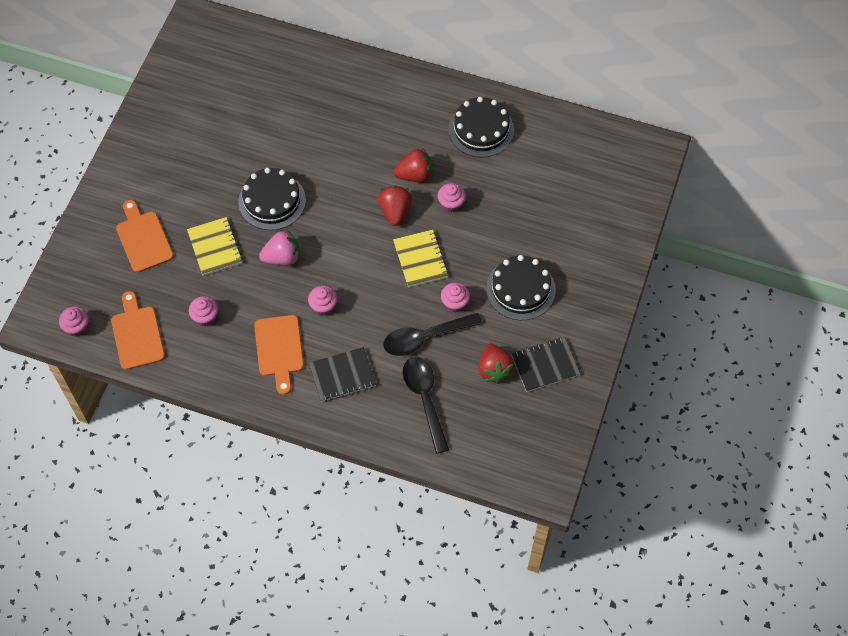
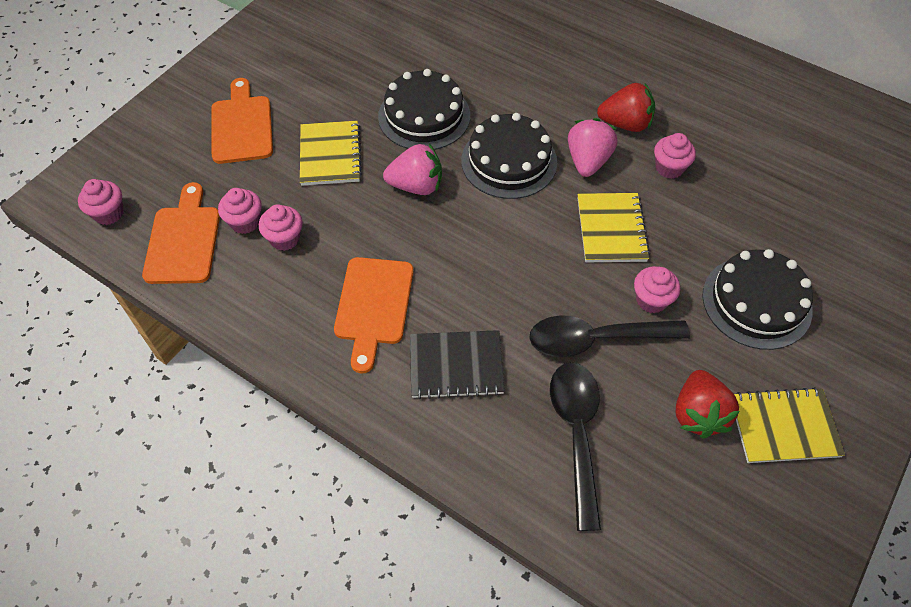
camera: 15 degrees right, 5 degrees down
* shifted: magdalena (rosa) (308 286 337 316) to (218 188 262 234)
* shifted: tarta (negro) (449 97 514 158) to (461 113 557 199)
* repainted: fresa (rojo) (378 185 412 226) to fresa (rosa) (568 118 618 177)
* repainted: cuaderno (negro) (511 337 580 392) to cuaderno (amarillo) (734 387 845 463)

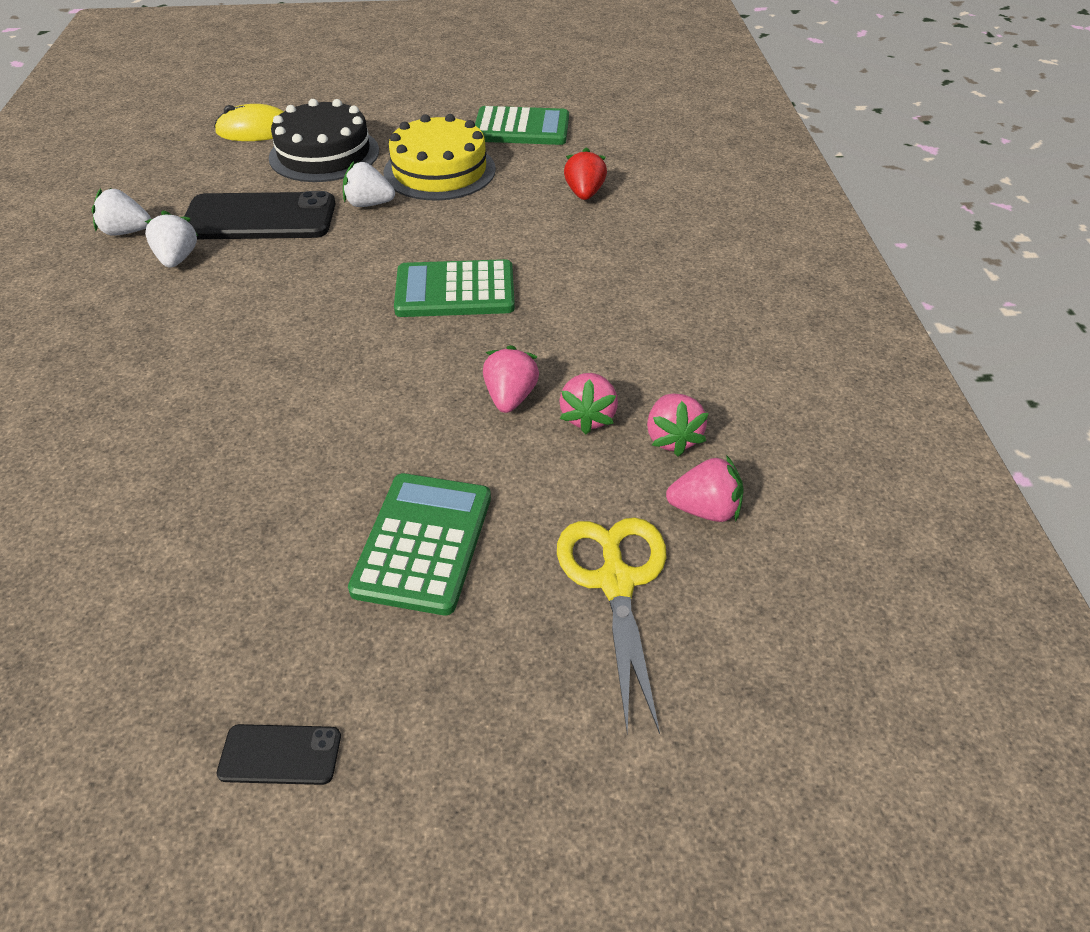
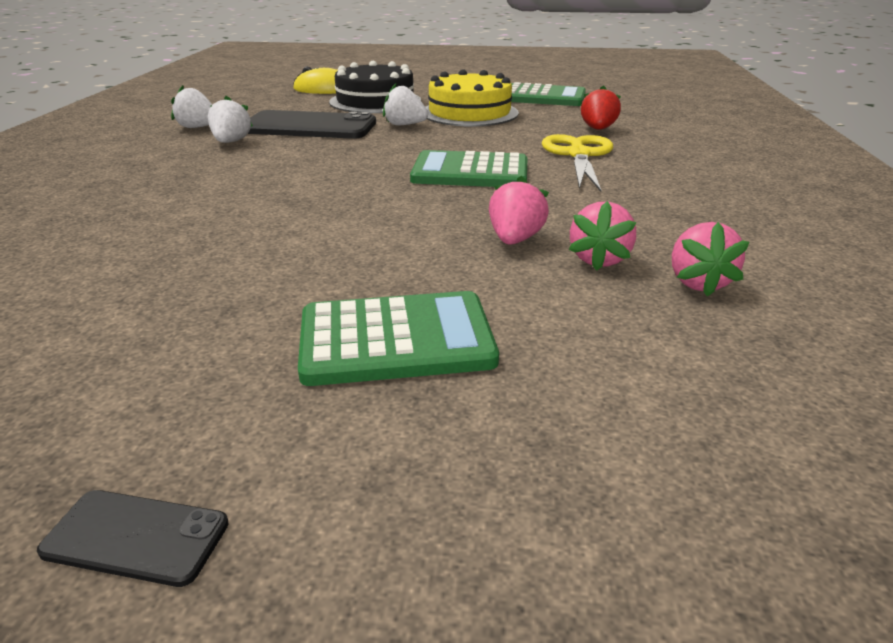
camera: 10 degrees right, 15 degrees down
* rotated: calculadora (verde) (348 473 491 615) = (298 291 499 386) 60 degrees clockwise
* shifted: tijeras (amarillo) (557 517 666 734) to (542 134 613 192)
* gone: fresa (rosa) (666 455 744 522)

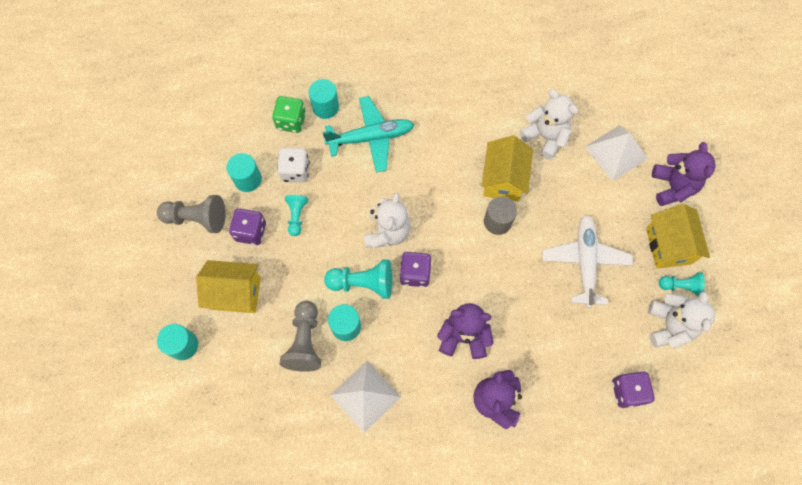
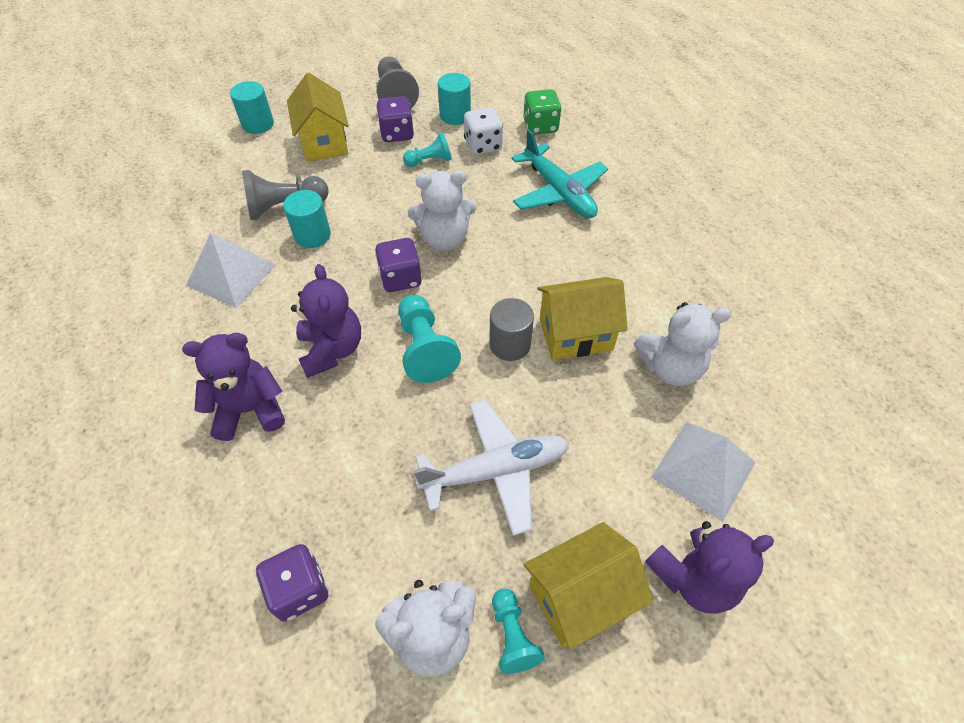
camera: 70 degrees right, 15 degrees down
* shifted: peón (turquesa) (324 259 392 299) to (398 295 461 383)
* rotated: osito (blanco) (520 89 578 160) = (634 302 731 386) 60 degrees clockwise
* gone: cilindro (turquesa) (309 79 339 119)

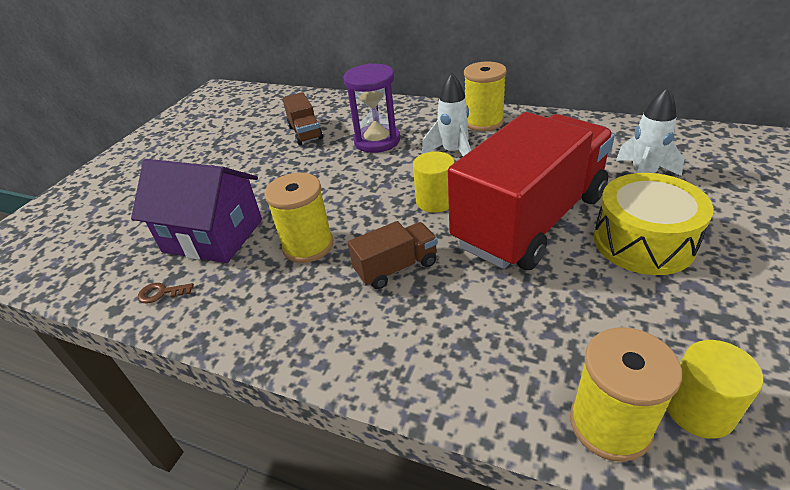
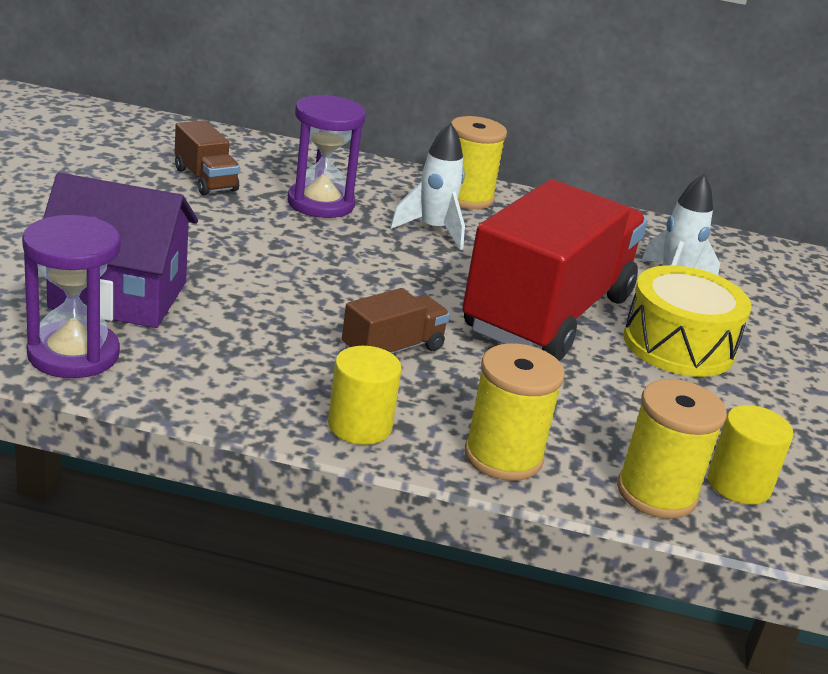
camera: 20 degrees left, 10 degrees down
* swapped: llave (marrón) (138 283 194 304) to reloj de arena (morado) (22 215 121 378)
* shifted: cilindro (amarillo) (413 151 455 213) to (328 346 402 445)
* shifted: carrete (amarillo) (264 173 333 263) to (465 343 565 481)

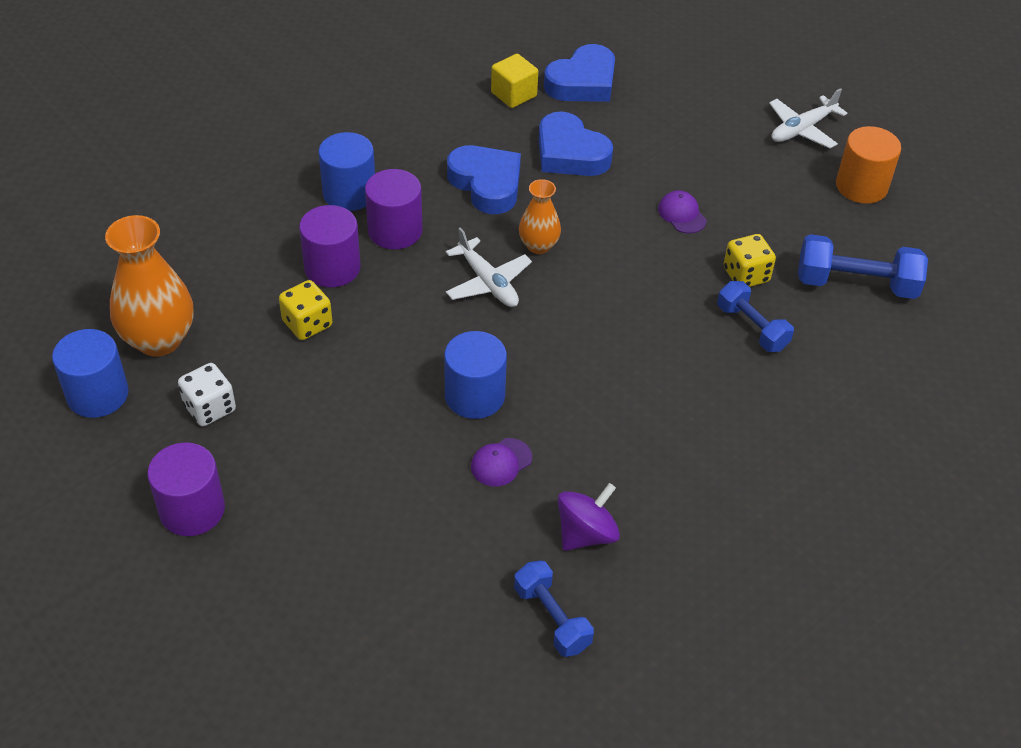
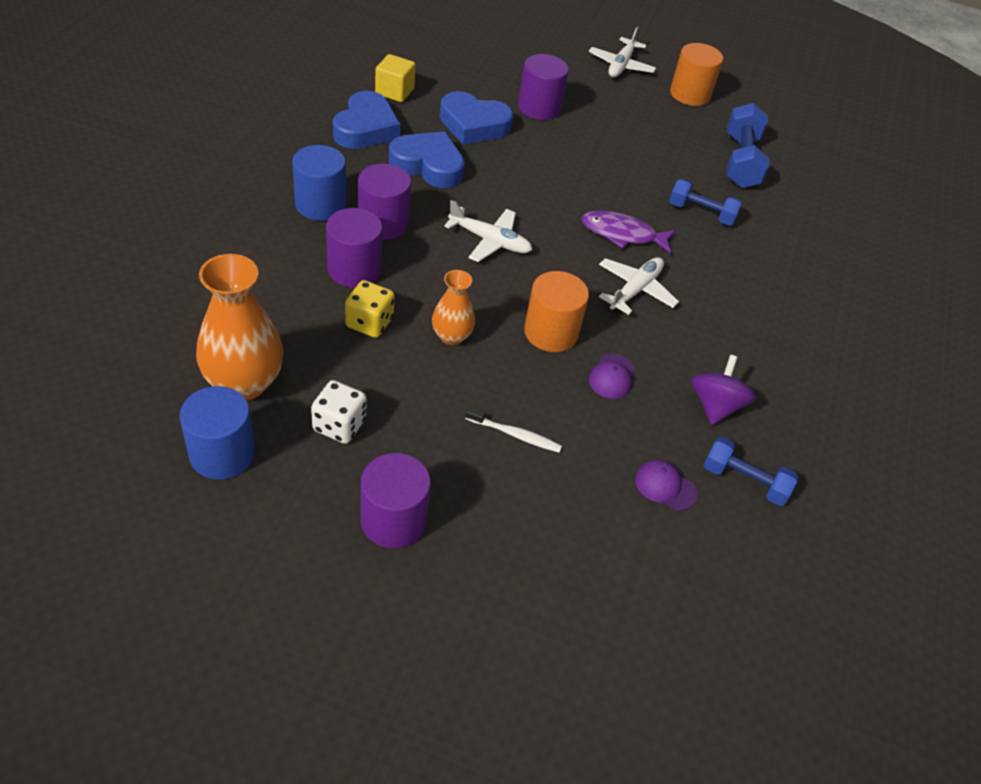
camera: 35 degrees left, 0 degrees up
* shifted: corazón (azul) (544 44 615 102) to (333 91 400 149)
* shifted: florero (naranja) (519 179 561 254) to (432 270 475 345)
* new: cepillo de dientes (blanco) (465 407 562 453)
* new: cilindro (morado) (518 54 569 120)
* repainted: cilindro (azul) (444 331 507 419) to cilindro (naranja) (524 271 589 352)
* new: pez (morado) (581 211 676 254)
* new: avión (blanco) (599 257 679 315)
* shifted: gorra (morado) (658 190 707 234) to (635 460 697 511)
* rotated: mancuerna (azul) (798 234 928 299) = (726 103 770 188) 60 degrees counterclockwise
* gone: dado (amarillo) (724 234 776 287)

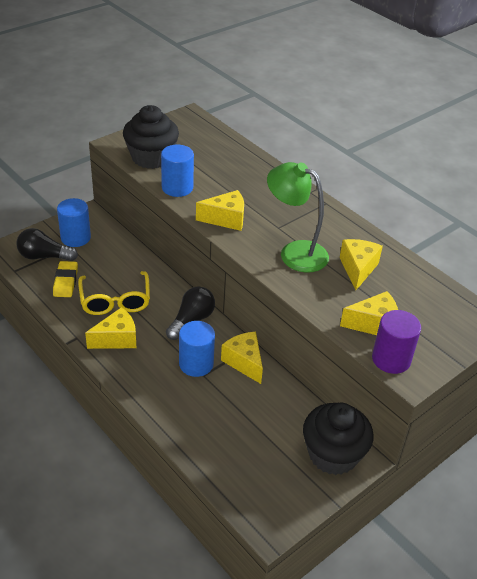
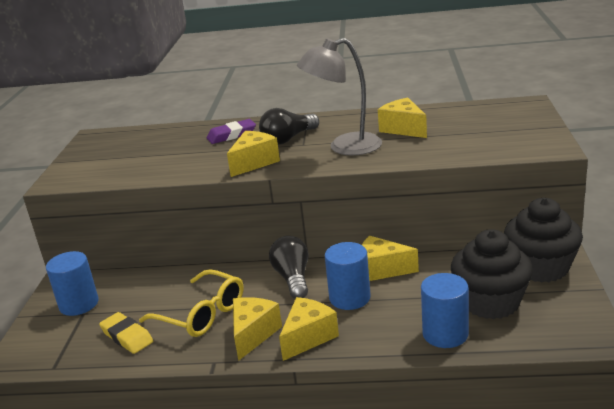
camera: 40 degrees left, 15 degrees down
* new: goma de borrar (morado) (207 119 256 144)
* shifted: bombilla (negro) (16 228 78 261) to (259 108 319 145)
* shifted: queso (amarillo) (340 291 398 335) to (279 297 339 361)
* repainted: lámpara (verde) (267 162 329 272) to lámpara (gris) (297 38 382 155)
* shifted: cilindro (azul) (161 145 194 197) to (421 273 469 348)
* shifted: magdalena (negro) (123 105 179 169) to (451 229 533 319)
* gone: cilindro (morado) (372 310 421 374)

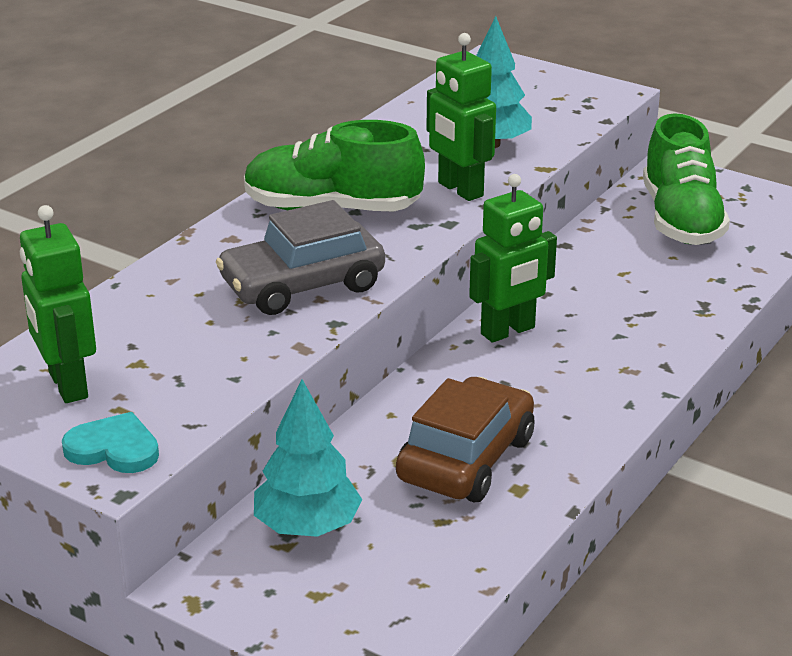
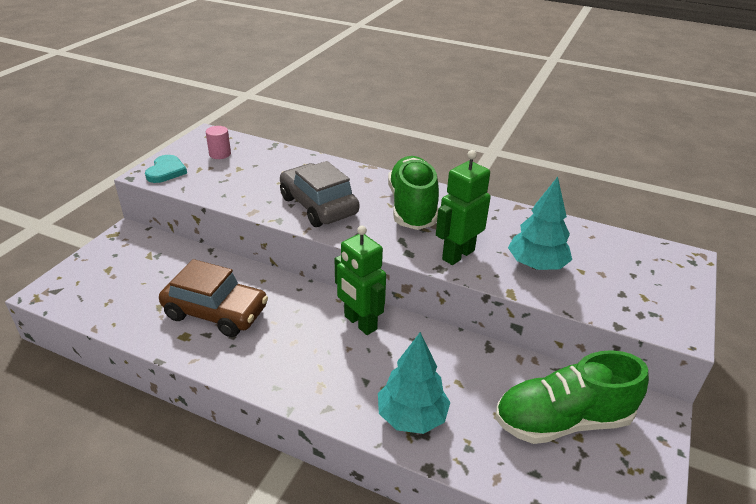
camera: 80 degrees right, 5 degrees up
* swapped: robot (verde) (19 205 96 403) to cilindro (rosa) (206 126 231 159)
* shifted: árbol (turquesa) (254 379 362 537) to (378 332 450 434)

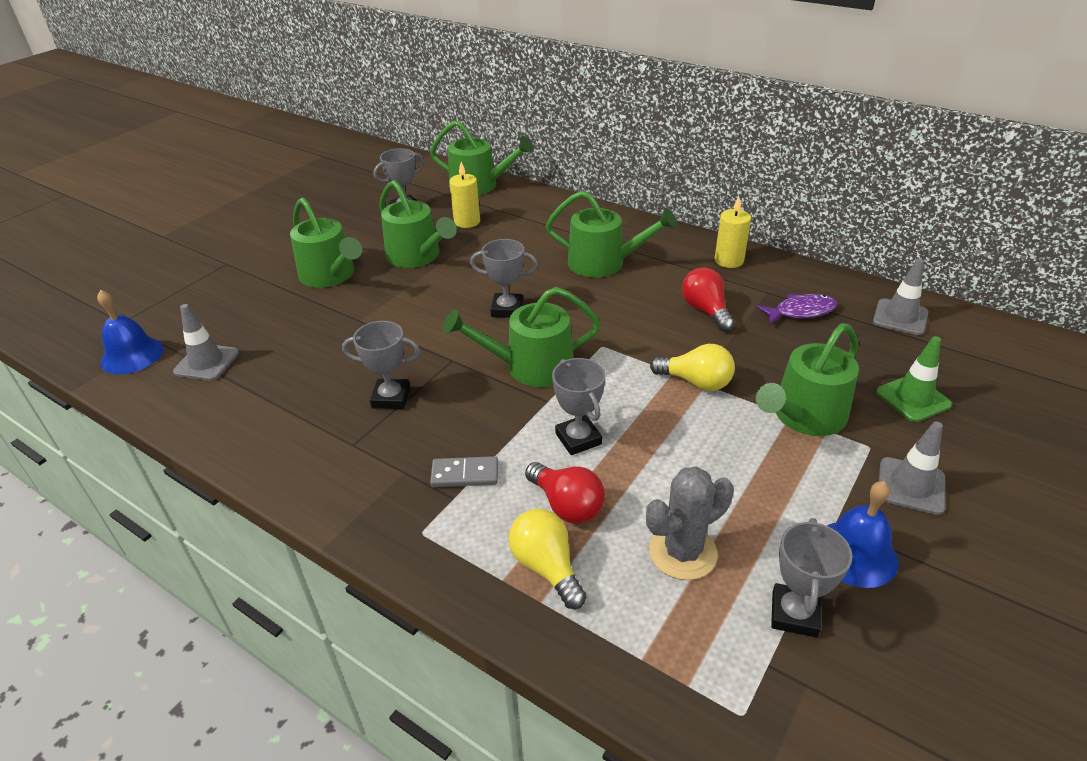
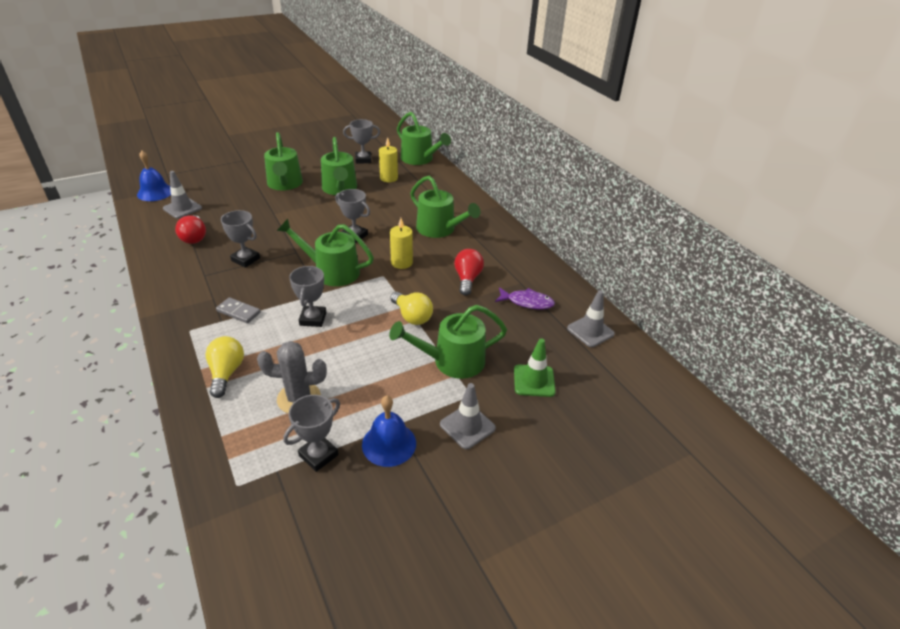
camera: 25 degrees right, 0 degrees up
* shifted: bombilla (rojo) (525 462 605 524) to (175 215 206 244)
* shifted: vela (amarillo) (714 197 751 268) to (390 218 413 269)

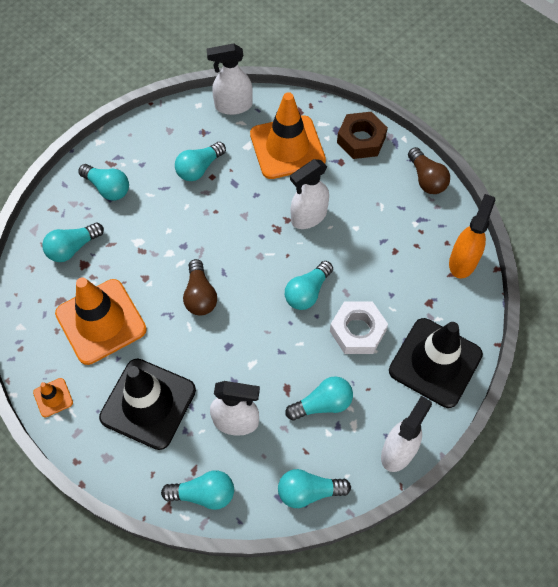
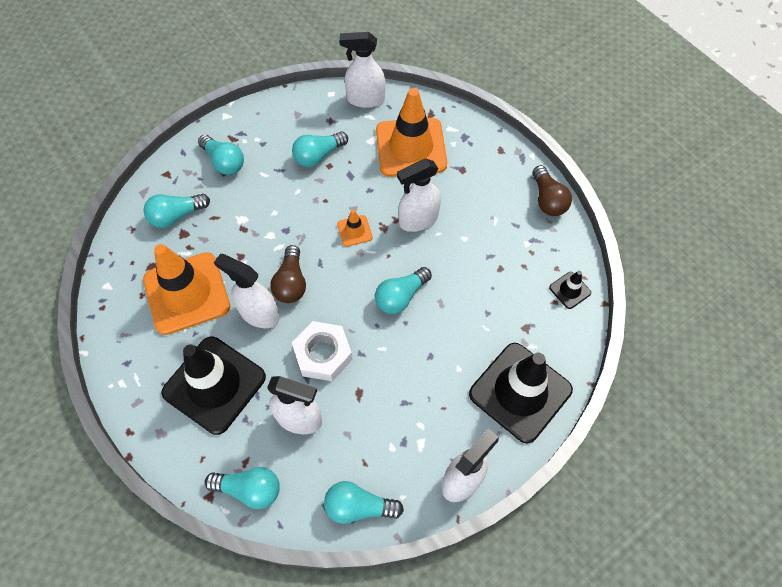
camera: 10 degrees right, 0 degrees up
* new: pulverizador (blanco) (214 254 280 328)
* shifted: tuerca (blanco) (330 301 388 354) to (292 321 353 381)
* shifted: cono de tráfico (naranja) (33 378 73 417) to (337 209 373 247)
* swapped: pulverizador (naranja) (449 194 495 279) to cono de tráfico (negro) (549 271 591 309)
* gone: bombilla (turquesa) (285 376 353 421)
* gone: tuerca (marrón) (337 112 388 159)

